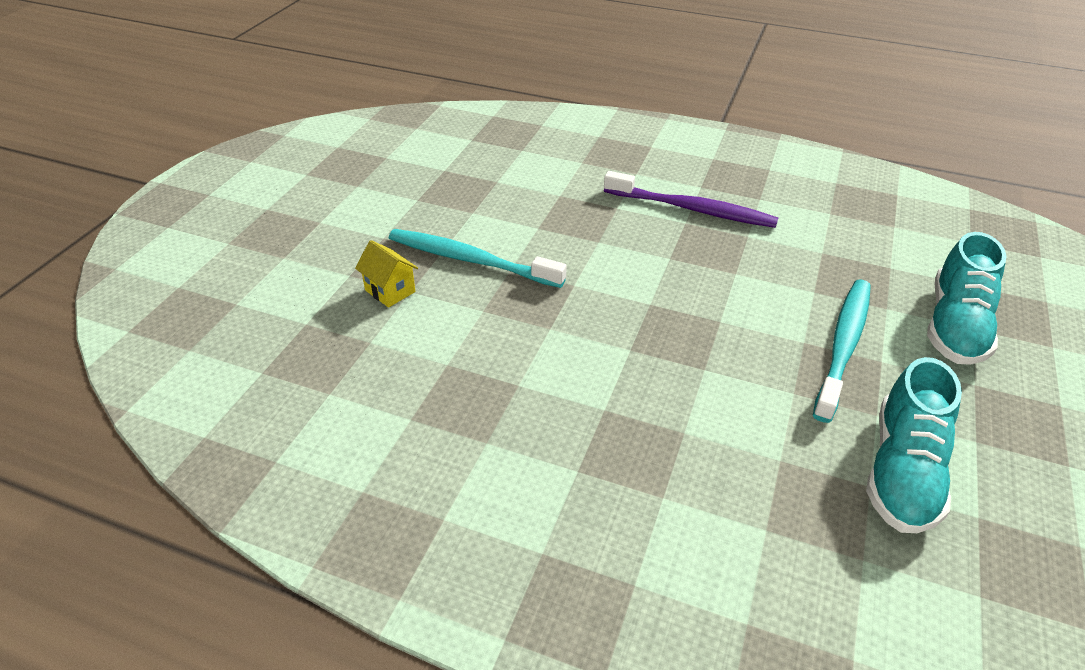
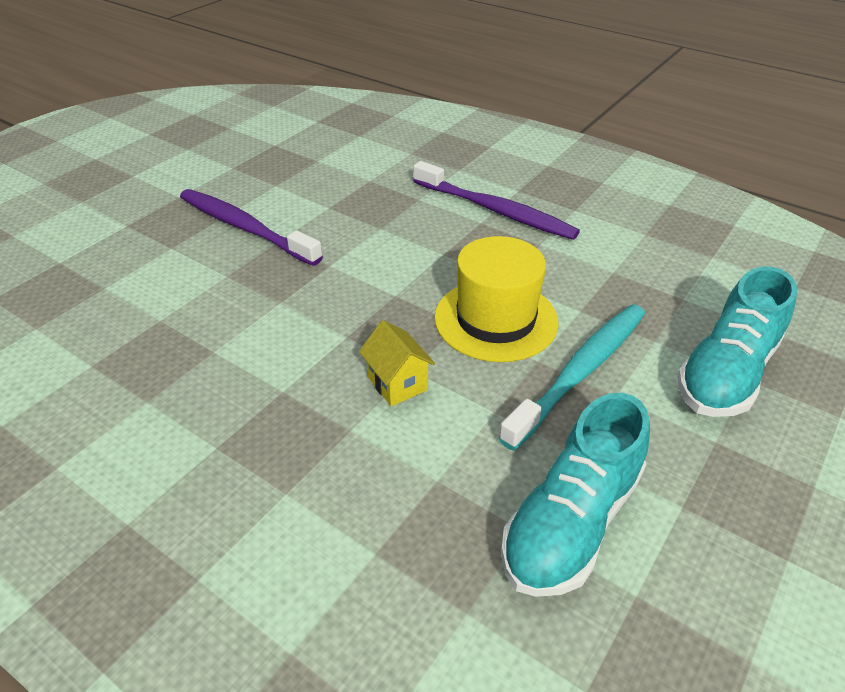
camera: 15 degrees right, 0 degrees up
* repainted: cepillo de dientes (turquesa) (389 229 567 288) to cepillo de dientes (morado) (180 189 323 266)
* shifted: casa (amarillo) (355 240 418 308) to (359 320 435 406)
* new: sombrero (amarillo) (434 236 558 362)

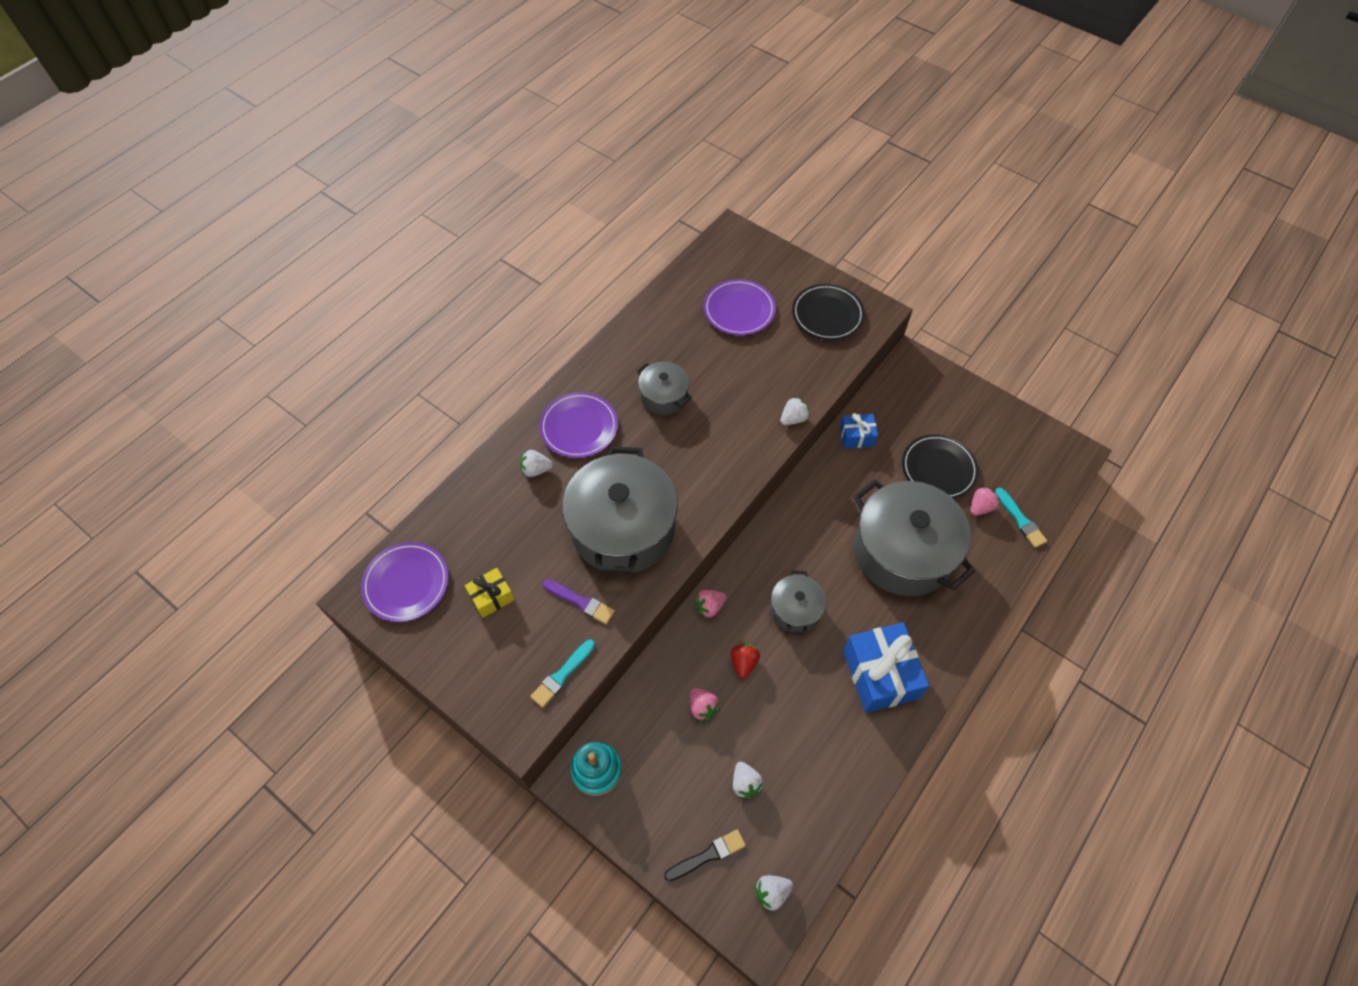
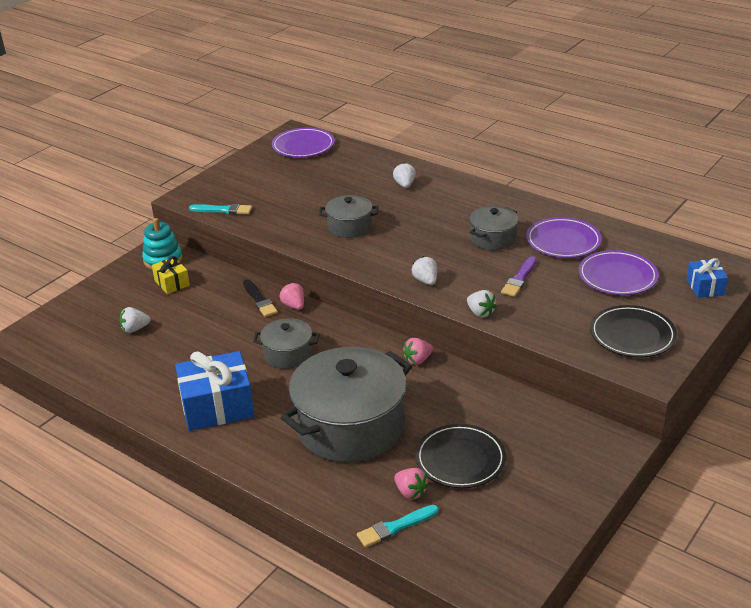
camera: 90 degrees right, 25 degrees down
* shifted: regalo (amarillo) (465 568 515 618) to (152 256 190 294)
* rotated: pincel (turquesa) (530 640 595 708) = (189 204 252 214) 150 degrees clockwise
* shifted: pincel (negro) (664 829 746 882) to (243 279 278 317)
* scaled: olla (gris) (562 446 678 574) = (319 195 378 238) x0.49
* shifted: fresa (rosa) (690 688 720 721) to (402 338 433 365)
* shifted: fresa (blanco) (755 875 793 911) to (411 256 437 285)
* shifted: pincel (morado) (543 579 615 624) to (501 256 537 297)
* shifted: plato (morado) (540 392 618 458) to (526 217 602 258)
* shifted: regalo (azul) (840 413 878 448) to (686 258 728 298)
* gone: fresa (rojo) (731 643 760 678)

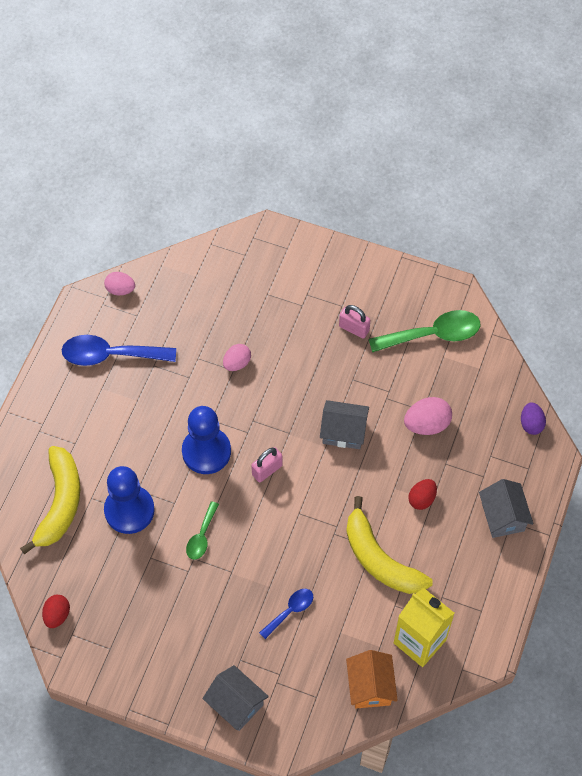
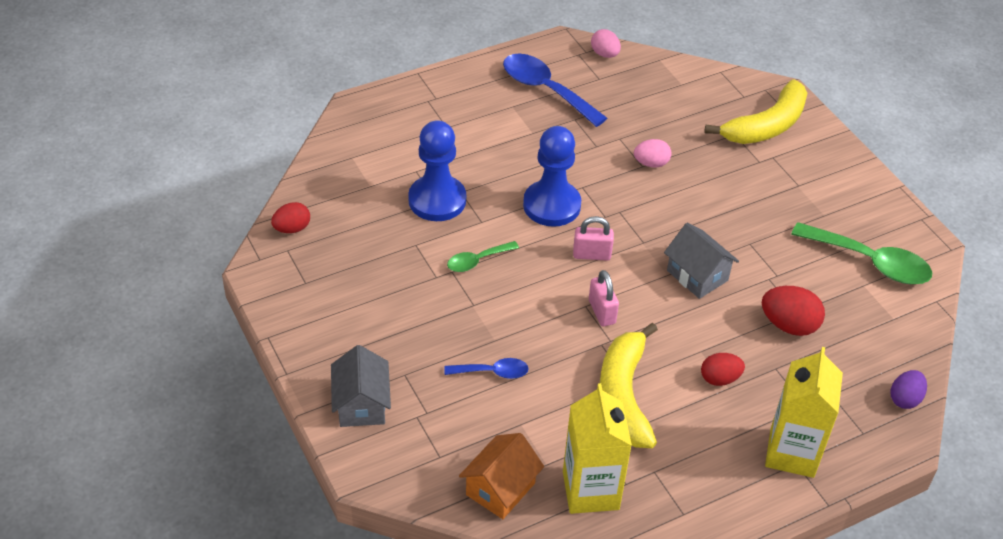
camera: 40 degrees right, 15 degrees down
* shifted: candado (rosa) (339 305 370 339) to (589 270 619 327)
* shifted: plátano (amarillo) (20 446 80 554) to (705 80 807 144)
* repainted: huevo (rosa) (404 397 452 435) to huevo (rojo) (762 286 825 336)
* swapped: casa (gris) (479 479 533 538) to cartón de leche (amarillo) (765 347 843 478)

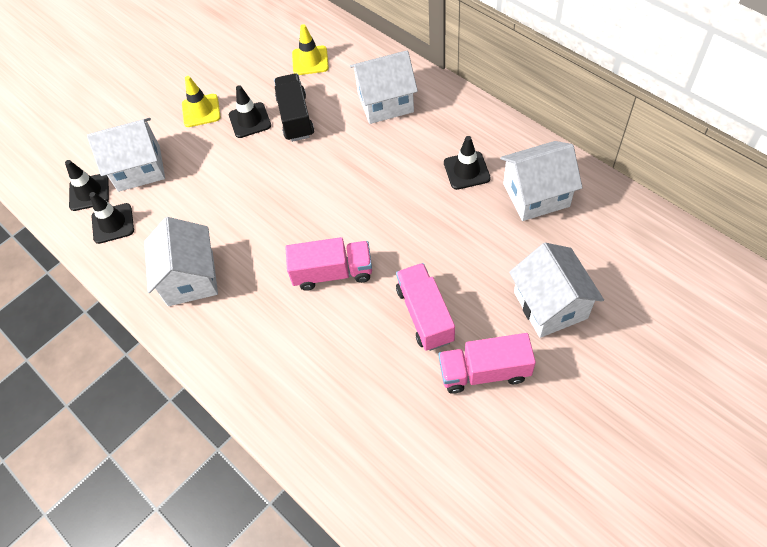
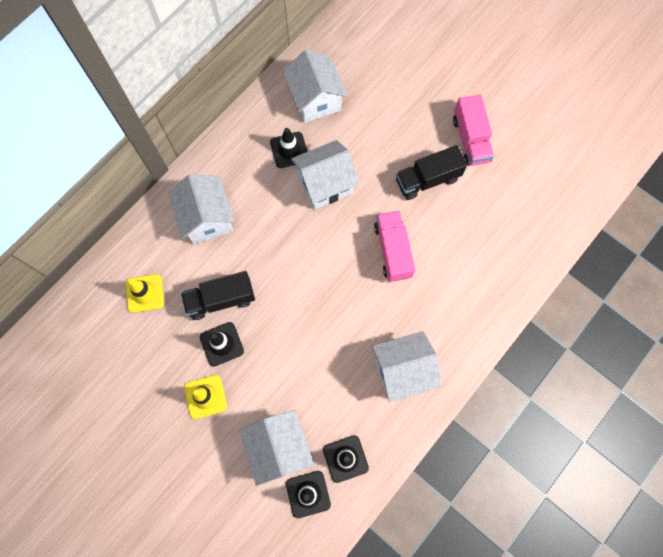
camera: 100 degrees left, 15 degrees up
* shifted: casa (blanco) (509 243 604 338) to (291 140 359 210)
* repainted: camión (rosa) (396 263 455 351) to camión (negro) (396 145 467 200)

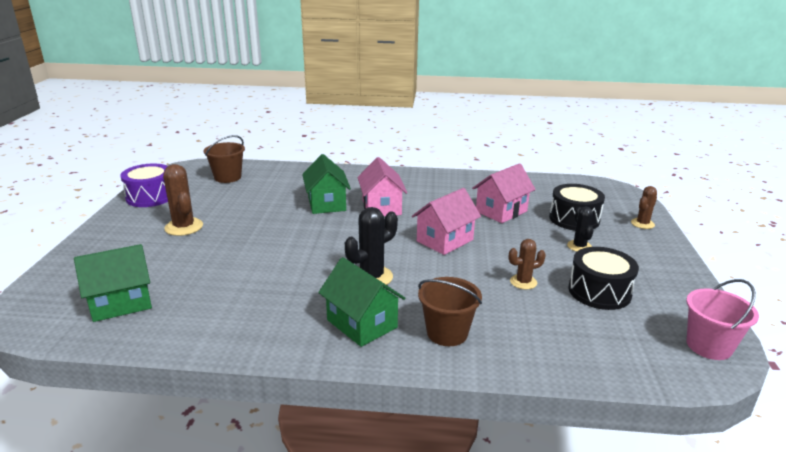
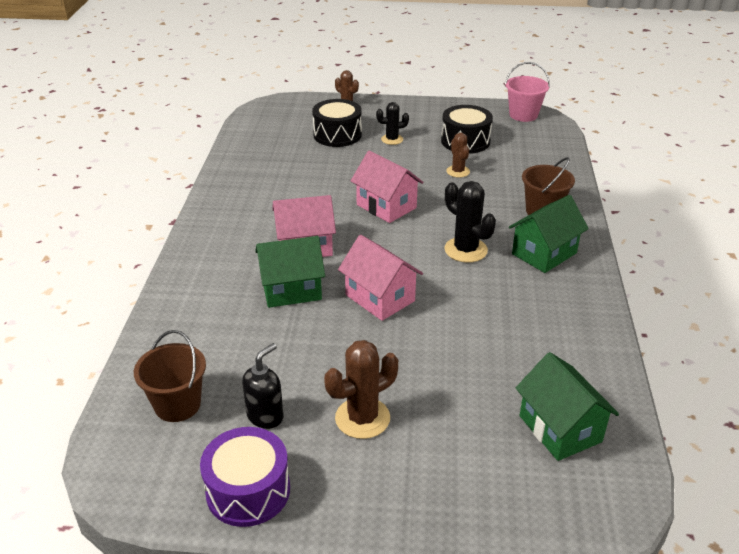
camera: 90 degrees left, 10 degrees up
* new: dispensador de jabón (negro) (242 343 284 429)
* shifted: casa (rosa) (472 163 536 223) to (338 235 423 321)

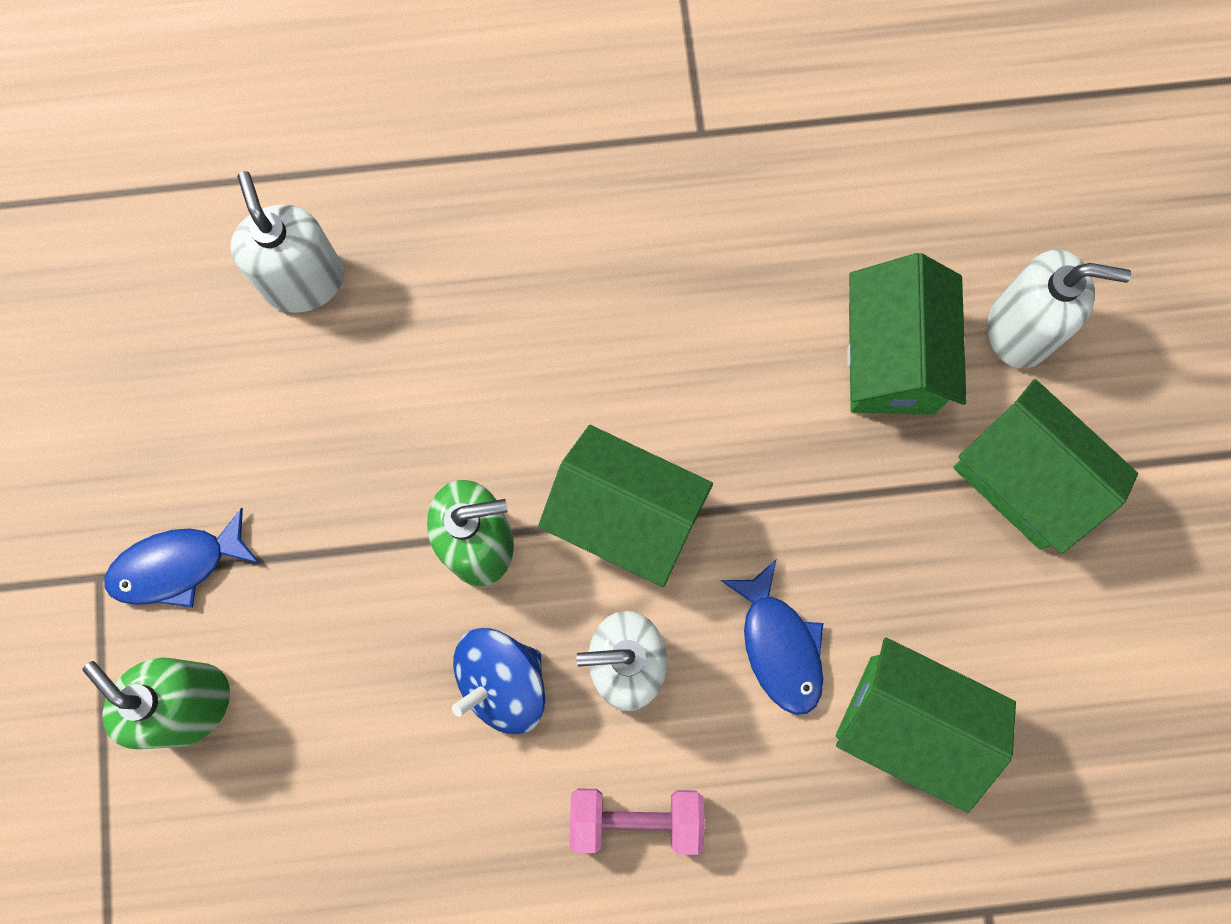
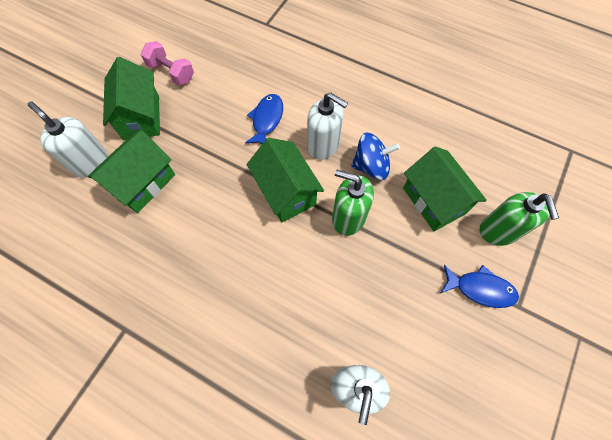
camera: 145 degrees left, 10 degrees down
* shifted: mancuerna (rosa) (570 789 705 855) to (141 41 194 86)
* shifted: casa (verde) (836 637 1016 813) to (403 146 487 231)

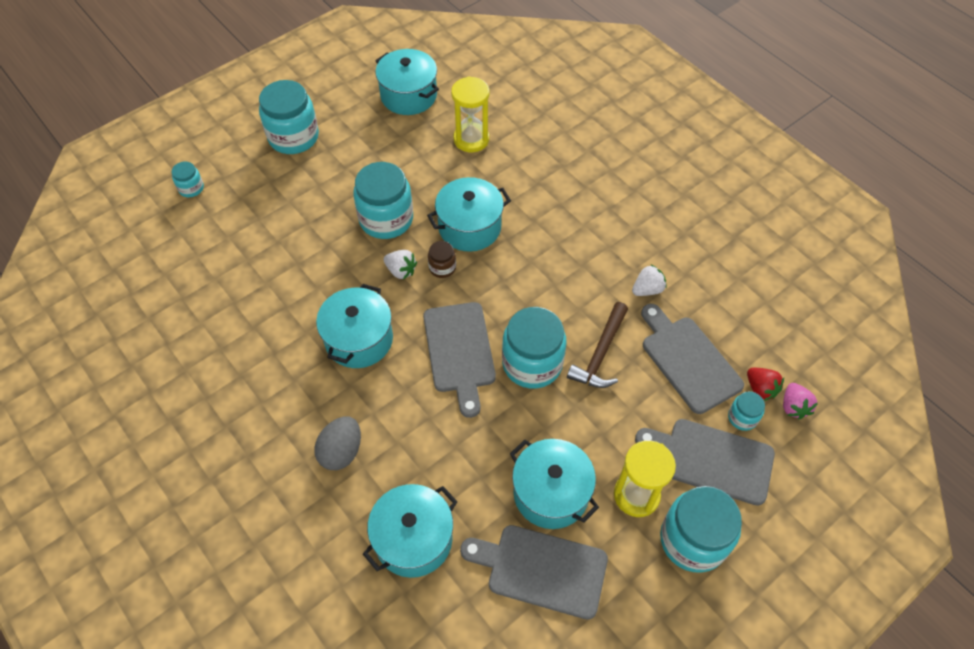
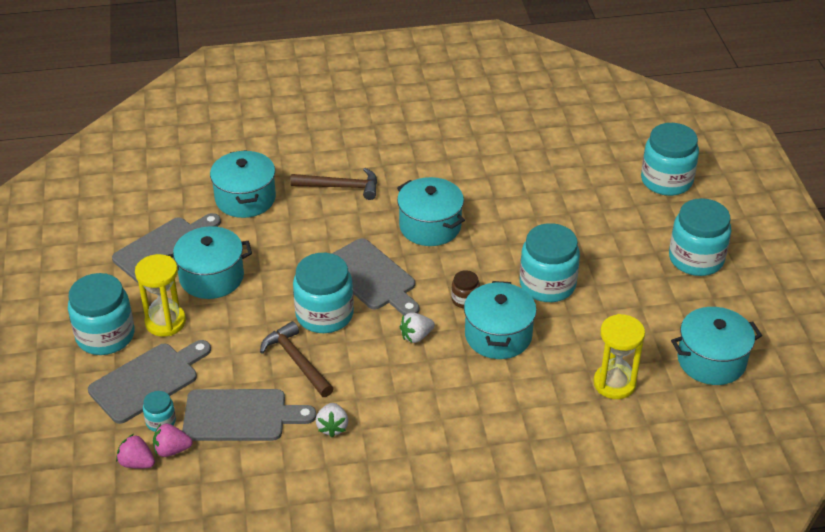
camera: 120 degrees right, 15 degrees down
* repainted: fresa (rojo) (747 368 784 401) to fresa (rosa) (153 424 193 457)
* swapped: huevo (gris) (314 416 361 470) to martillo (marrón) (290 168 377 200)
* rotated: tabla de cortar (gris) (423 302 496 418) = (332 238 419 316) 150 degrees counterclockwise
* shifted: fresa (blanco) (384 250 417 280) to (400 312 435 343)
* scaled: tarro (turquesa) (172 161 204 197) = (641 123 699 196) x2.08

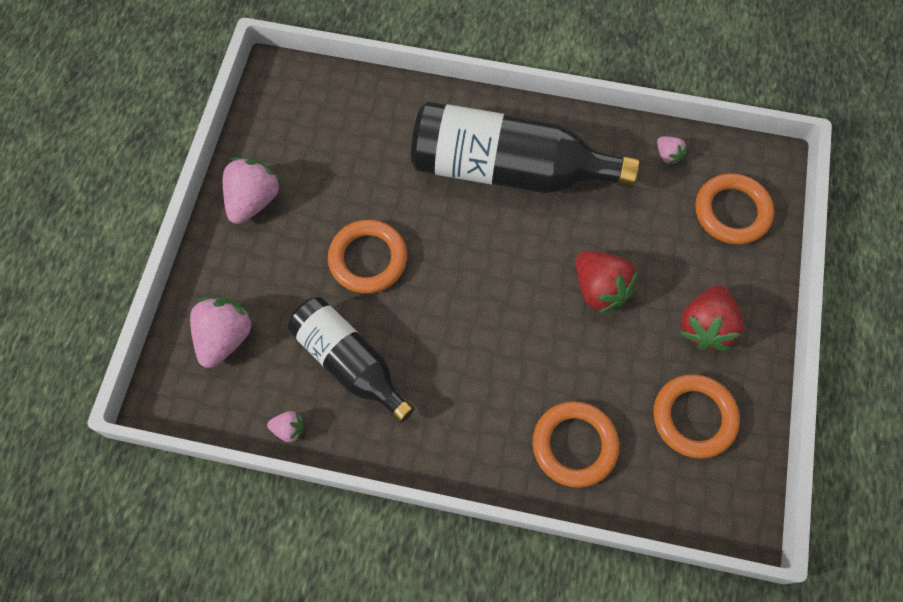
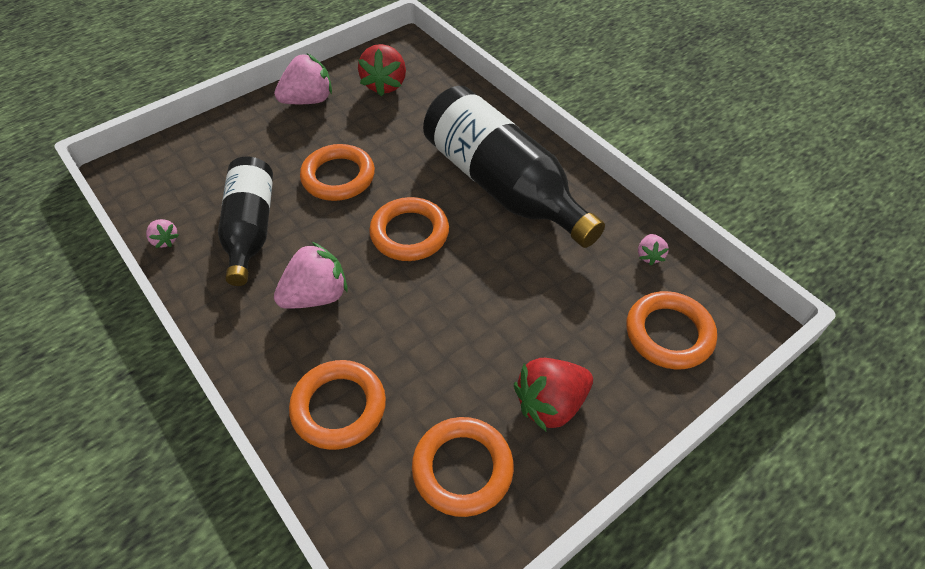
camera: 40 degrees right, 15 degrees down
* shifted: fresa (rosa) (190 297 253 368) to (274 242 348 309)
* shifted: fresa (rojo) (576 251 639 314) to (358 44 406 96)
* new: anillo (naranja) (369 197 449 261)

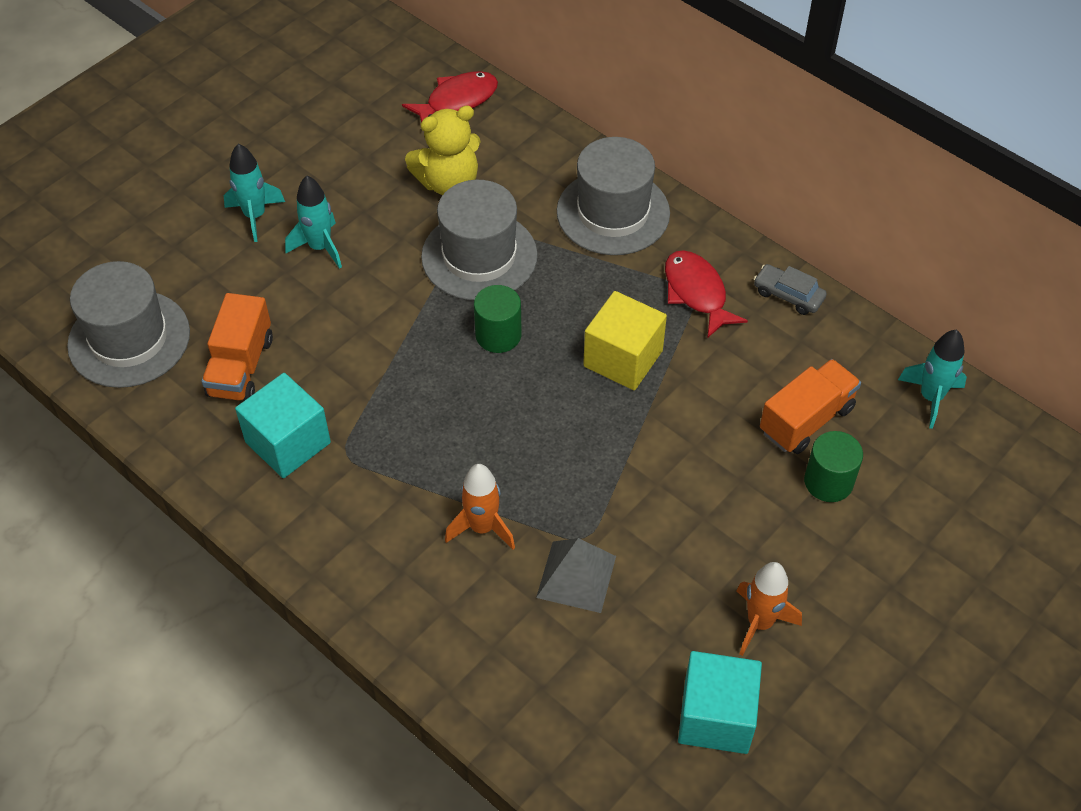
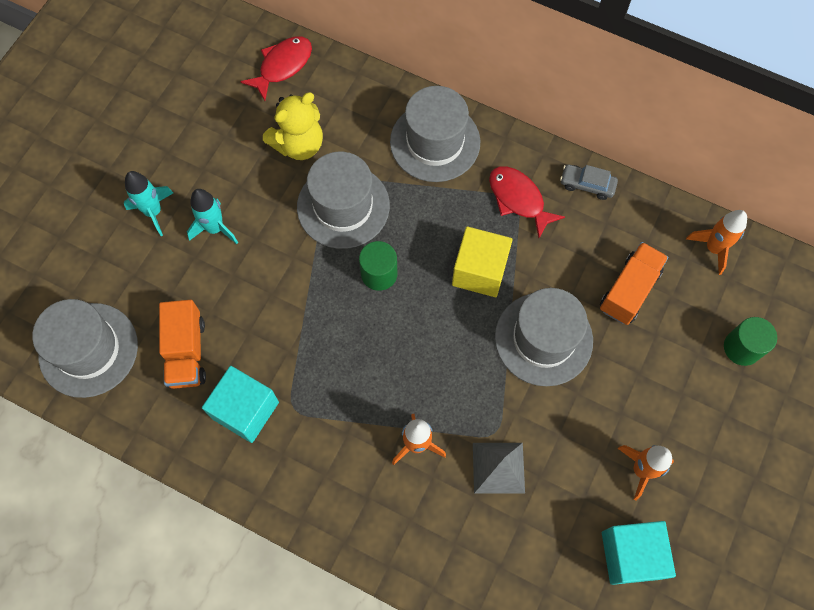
camera: 15 degrees left, 15 degrees up
* new: sombrero (gris) (495 288 593 386)
* repainted: cohete (turquesa) (898 330 967 429) to cohete (naranja) (686 210 747 275)
* shifted: cilindro (verde) (804 431 863 502) to (724 317 777 366)

